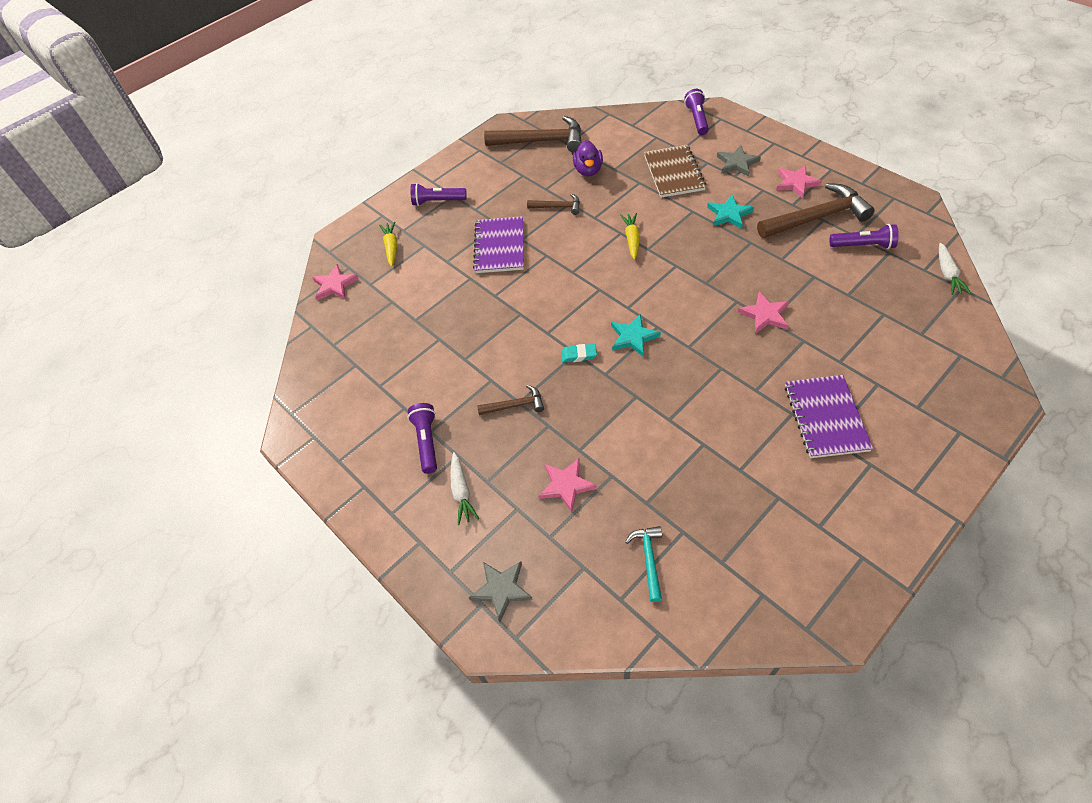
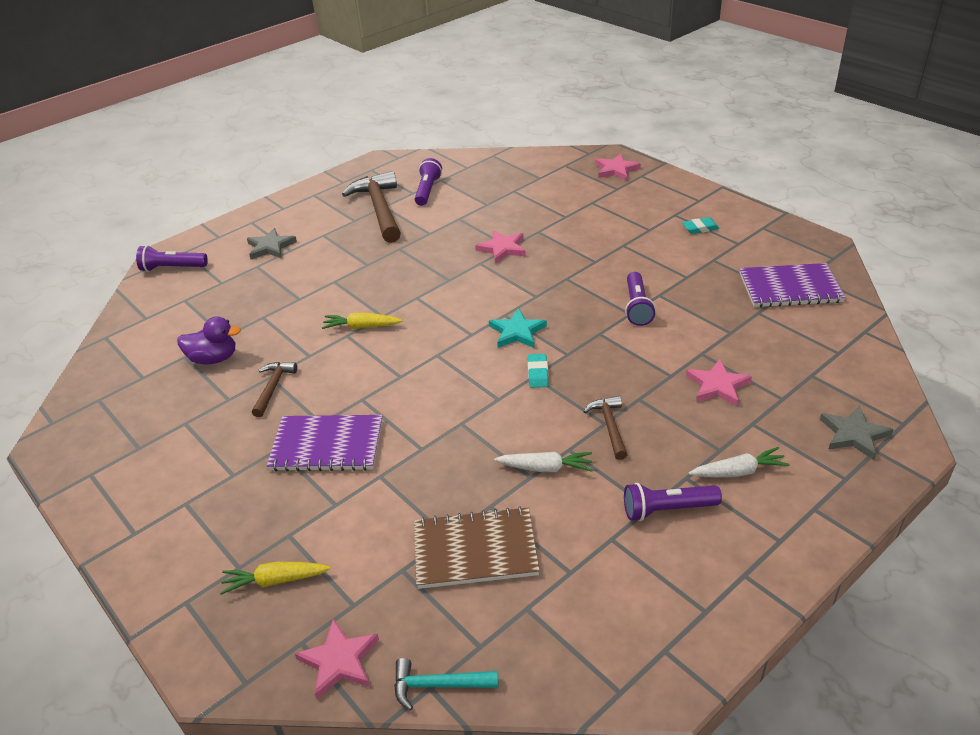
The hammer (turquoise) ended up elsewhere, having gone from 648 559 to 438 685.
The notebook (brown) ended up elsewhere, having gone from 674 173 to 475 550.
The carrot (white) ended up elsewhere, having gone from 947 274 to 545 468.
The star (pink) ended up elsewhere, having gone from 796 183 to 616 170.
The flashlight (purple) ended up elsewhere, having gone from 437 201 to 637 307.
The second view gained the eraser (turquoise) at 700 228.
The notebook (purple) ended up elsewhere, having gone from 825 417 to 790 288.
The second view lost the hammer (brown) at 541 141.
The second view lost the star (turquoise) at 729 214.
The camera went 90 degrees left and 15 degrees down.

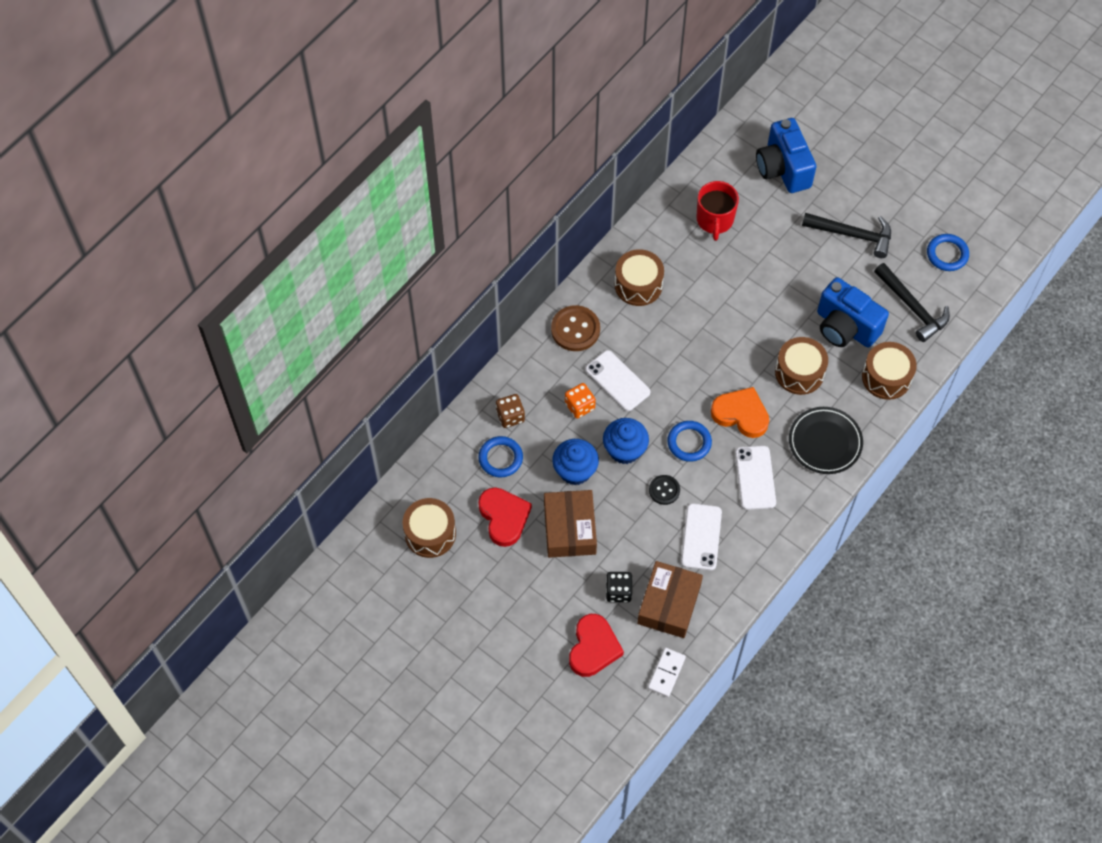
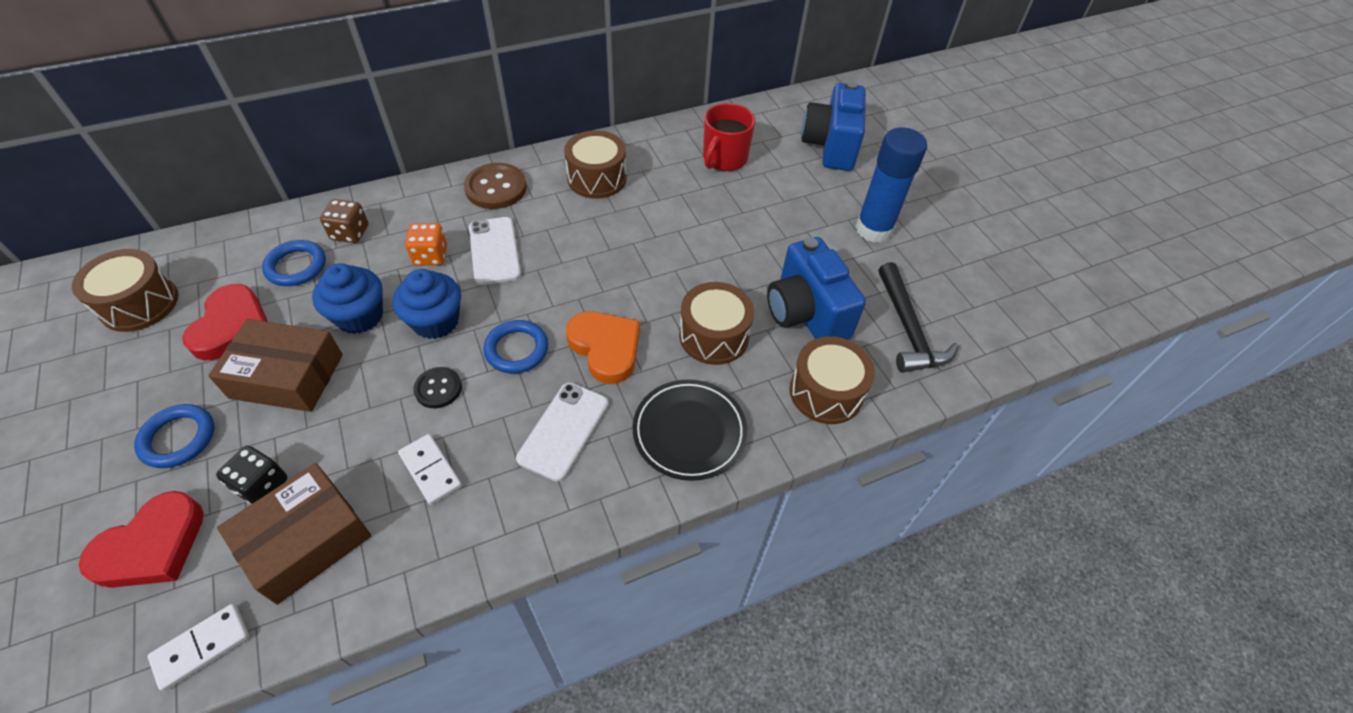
The ring (blue) ended up elsewhere, having gone from 947 254 to 178 438.
The box (brown) at 570 529 ended up facing another way, 75 degrees clockwise from before.
Where the phone (white) stood at 701 537, the domino (white) came to stand at 431 470.
Where the hammer (black) stood at 852 235, the glue stick (blue) came to stand at 873 229.
The camera went 25 degrees right and 10 degrees down.

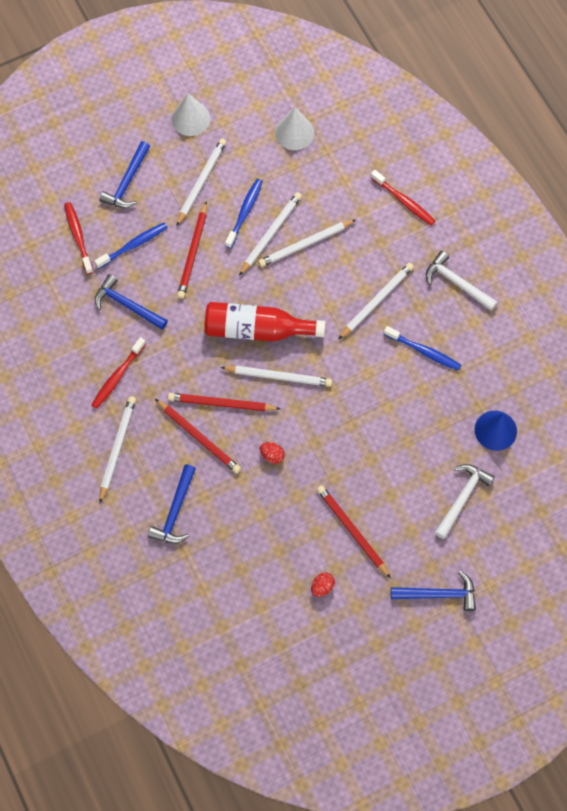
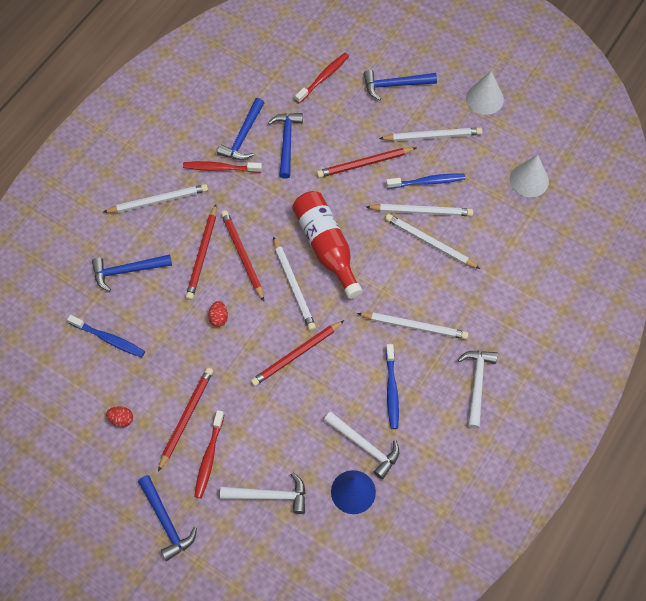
The toothbrush (blue) ended up elsewhere, having gone from 133 245 to 108 339.
The toothbrush (red) ended up elsewhere, having gone from 404 201 to 209 457.
The second view gained the hammer (blue) at 243 136.
The second view gained the pencil (red) at 296 354.
The second view gained the hammer (white) at 364 446.
The camera went 60 degrees right and 5 degrees down.

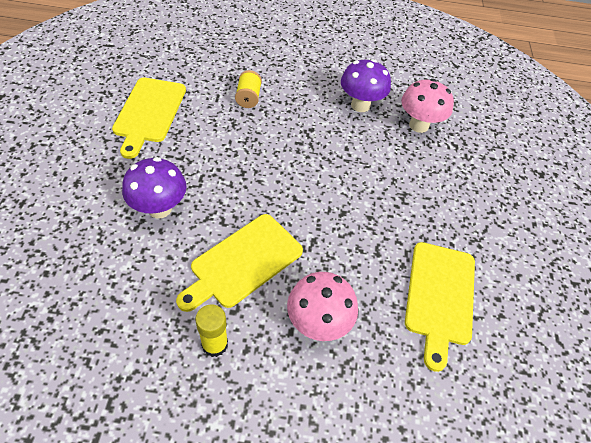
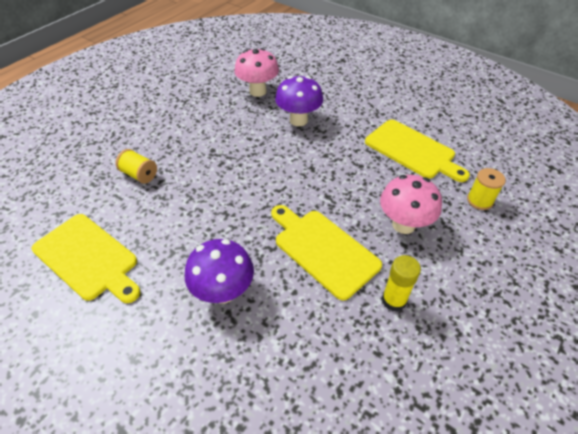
The cutting board (yellow) at 243 262 ended up facing another way, 150 degrees clockwise from before.
The mushroom (purple) ended up elsewhere, having gone from 360 105 to 298 120.
The second view gained the spool (yellow) at 479 200.
The camera went 55 degrees left and 5 degrees down.

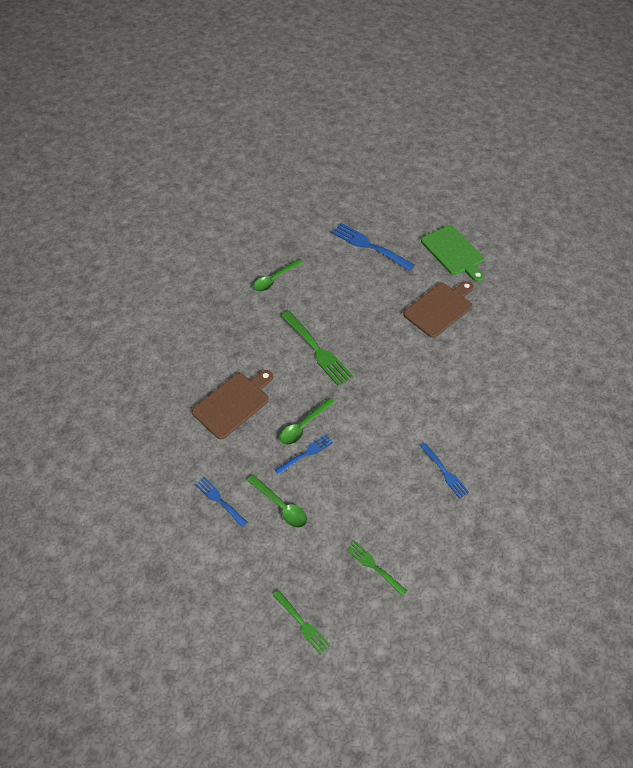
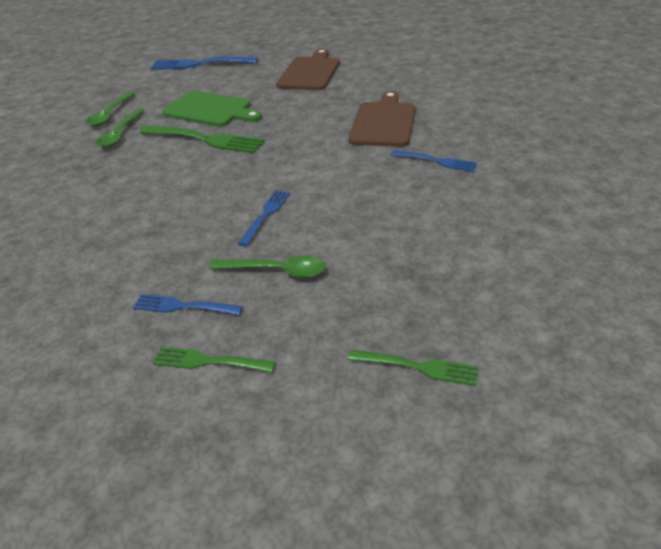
The spoon (green) ended up elsewhere, having gone from 304 426 to 120 134.
The fork (green) ended up elsewhere, having gone from 375 567 to 210 361.
The cutting board (green) ended up elsewhere, having gone from 453 252 to 210 110.
The cutting board (brown) ended up elsewhere, having gone from 233 403 to 383 122.
The camera went 30 degrees left and 15 degrees down.

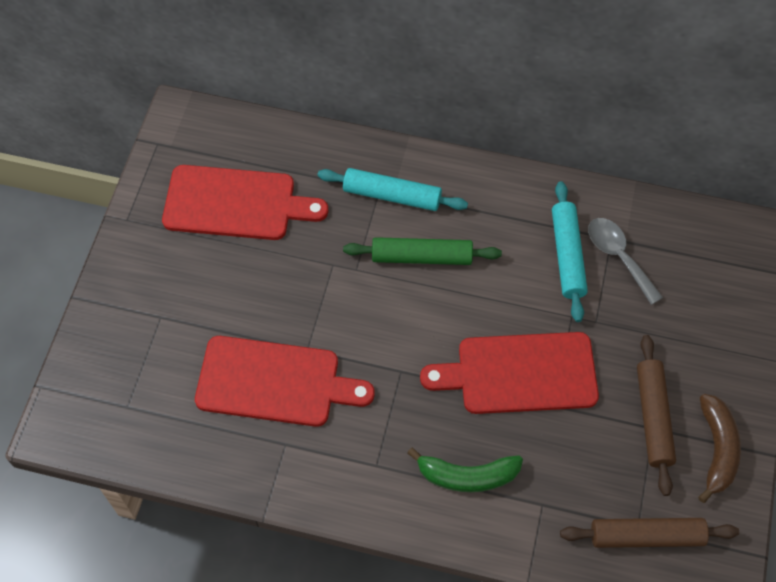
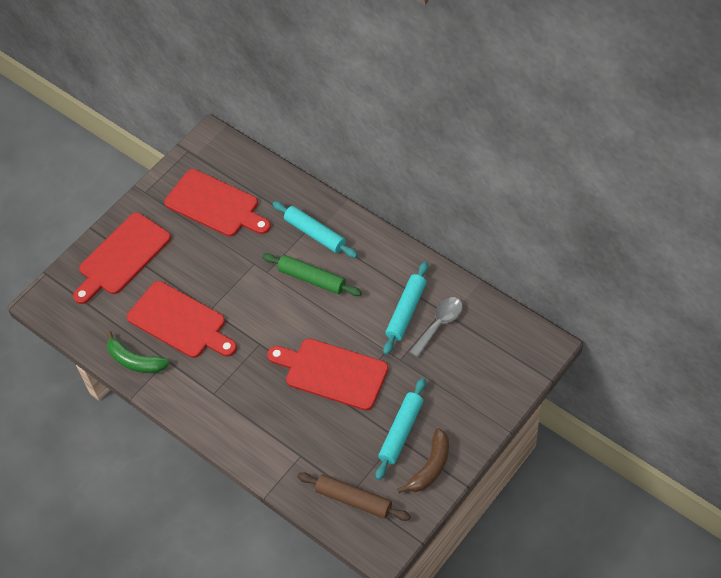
The second view gained the cutting board (red) at 122 257.
The banana (green) ended up elsewhere, having gone from 467 476 to 135 361.
What was the rolling pin (brown) at 653 417 turned into the rolling pin (turquoise) at 401 432.
The spoon (grey) at 618 256 ended up facing another way, 45 degrees clockwise from before.
The camera went 30 degrees right and 5 degrees down.

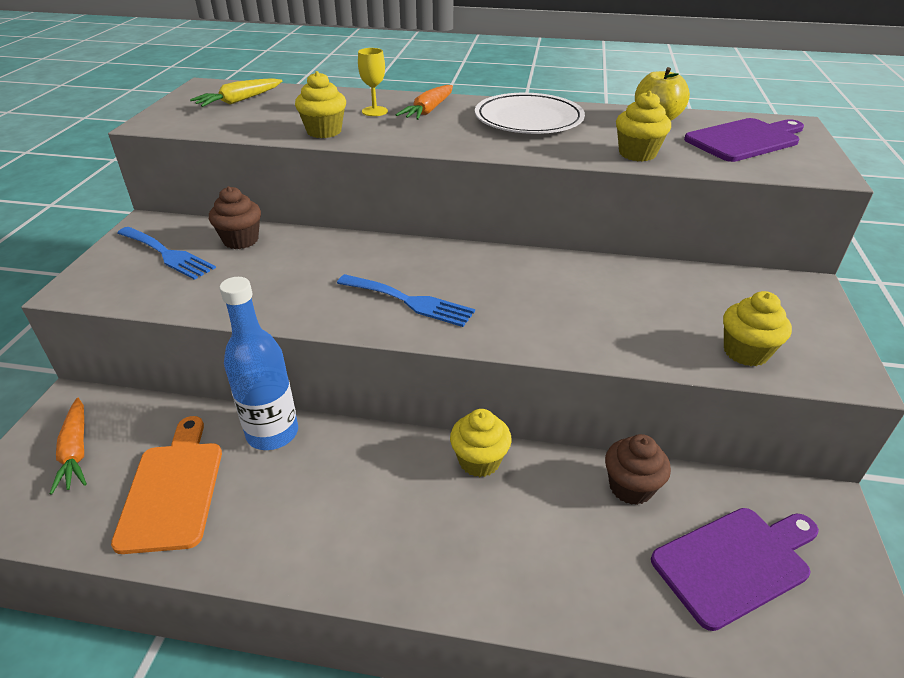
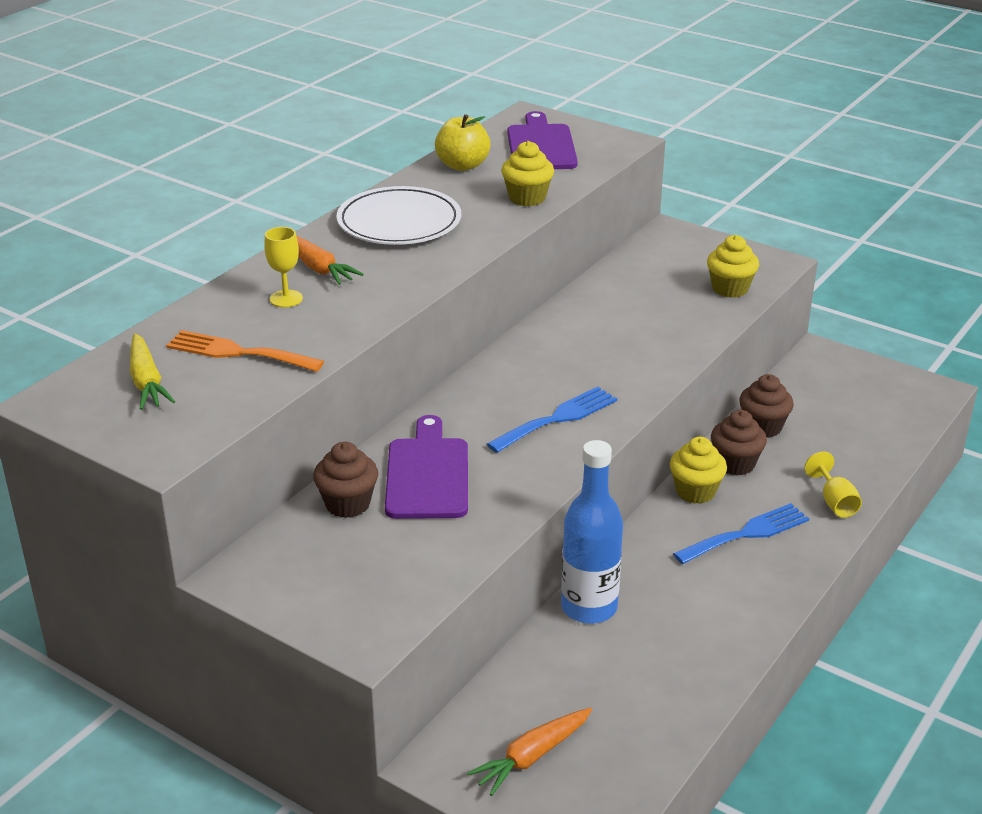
The second view gained the fork (orange) at 238 352.
The cutting board (purple) ended up elsewhere, having gone from 735 562 to 427 474.
The carrot (orange) at 76 451 ended up facing another way, 135 degrees clockwise from before.
The fork (blue) ended up elsewhere, having gone from 167 254 to 746 534.
The second view gained the cupcake (brown) at 735 464.
The second view gained the goblet (yellow) at 834 502.
The second view lost the cutting board (orange) at 173 489.
The second view lost the cupcake (yellow) at 324 131.
The camera went 65 degrees left and 5 degrees down.

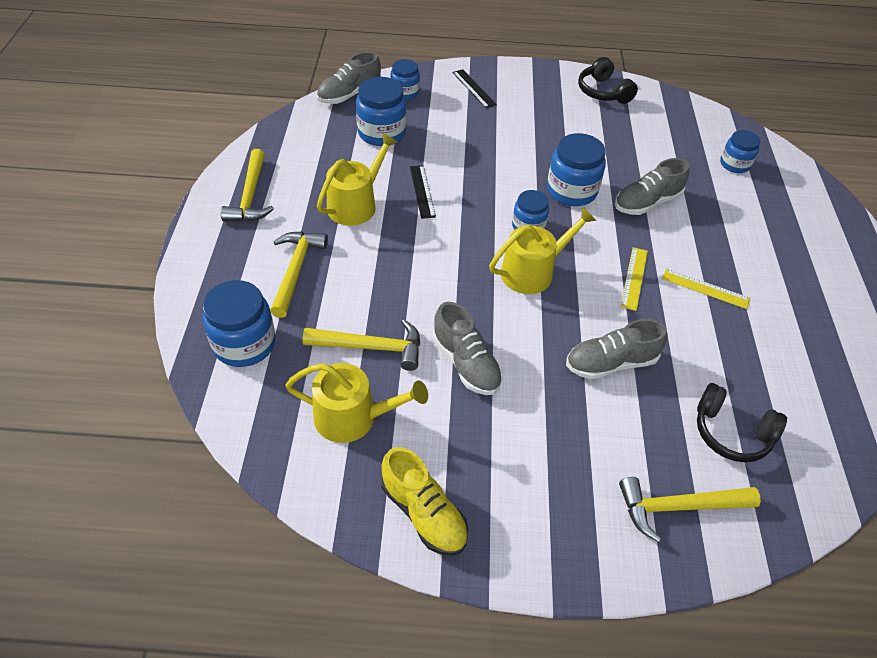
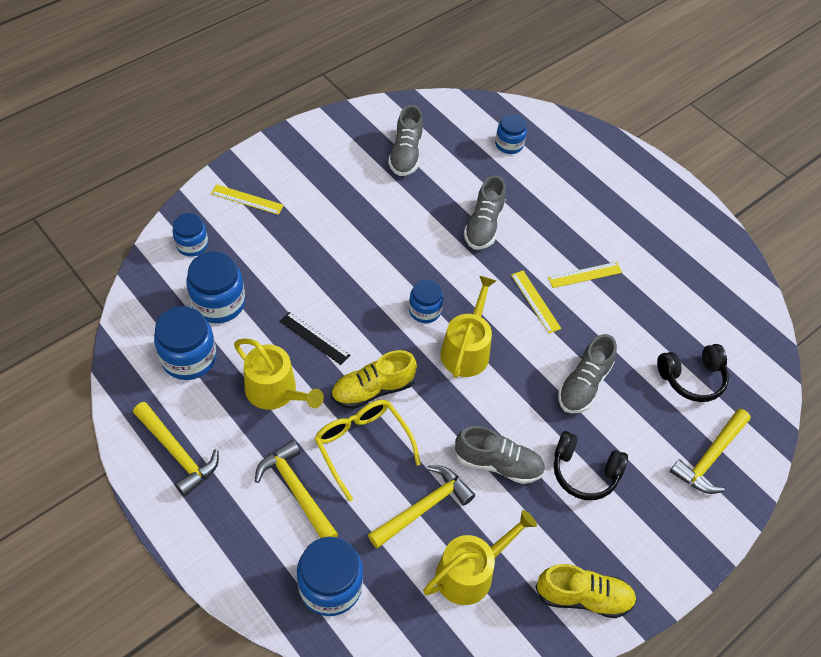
The jar (blue) ended up elsewhere, having gone from 571 191 to 189 358.
What was the ruler (black) at 473 88 turned into the ruler (yellow) at 247 199.
The watering can (yellow) at 356 204 ended up facing another way, 135 degrees clockwise from before.
The second view gained the glasses (yellow) at 362 446.
The second view gained the shoe (yellow) at 373 389.
The shoe (grey) ended up elsewhere, having gone from 349 94 to 406 154.
The headphones (black) ended up elsewhere, having gone from 603 92 to 584 472.
The camera went 45 degrees left and 5 degrees up.

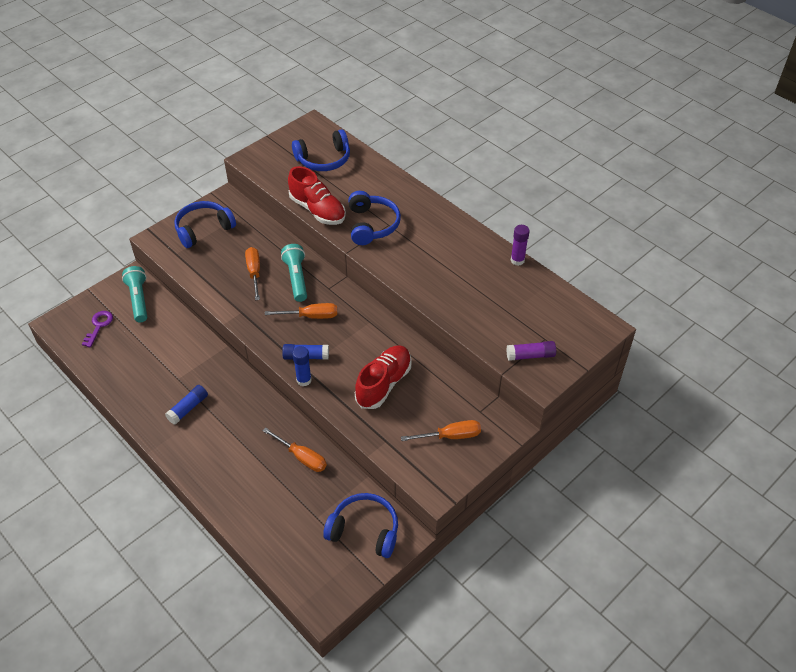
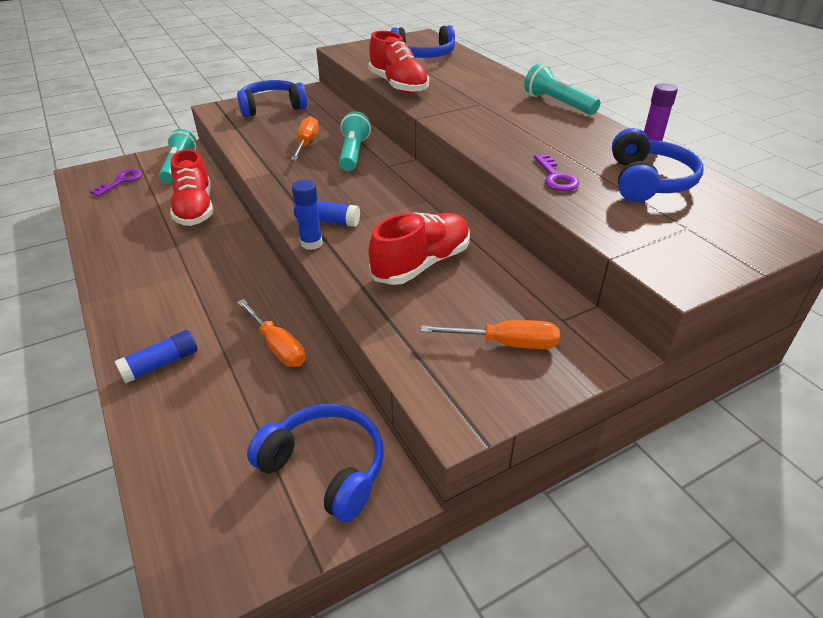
The glue stick (blue) ended up elsewhere, having gone from 188 408 to 161 364.
The second view gained the shoe (red) at 195 209.
The second view gained the flashlight (turquoise) at 558 103.
The second view gained the key (purple) at 556 177.
The headphones (blue) ended up elsewhere, having gone from 372 225 to 648 181.
The second view lost the screwdriver (orange) at 311 316.
The second view lost the glue stick (purple) at 530 355.
The camera went 15 degrees right and 10 degrees down.

